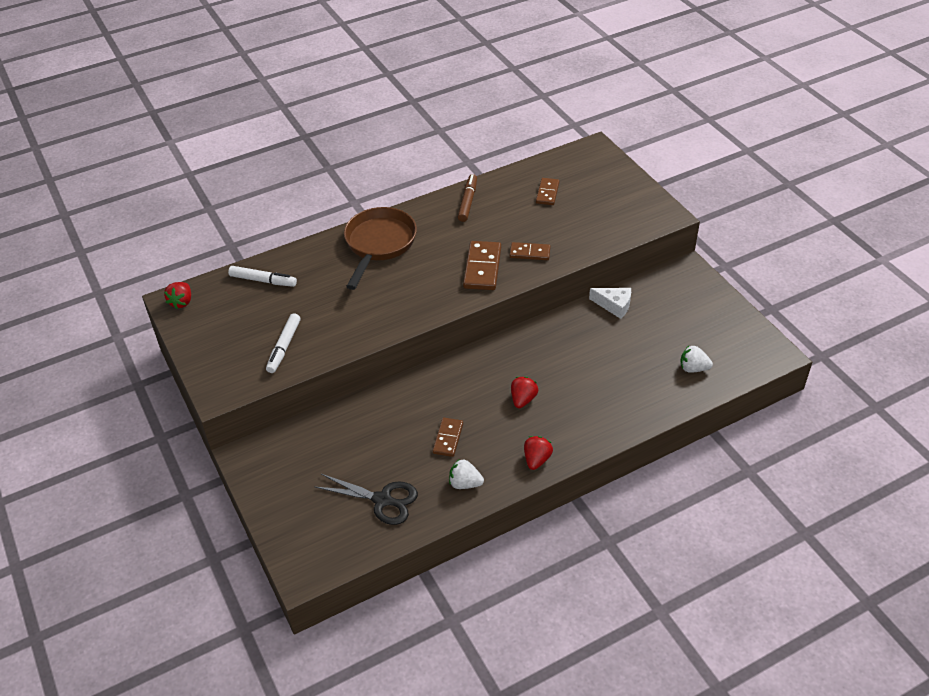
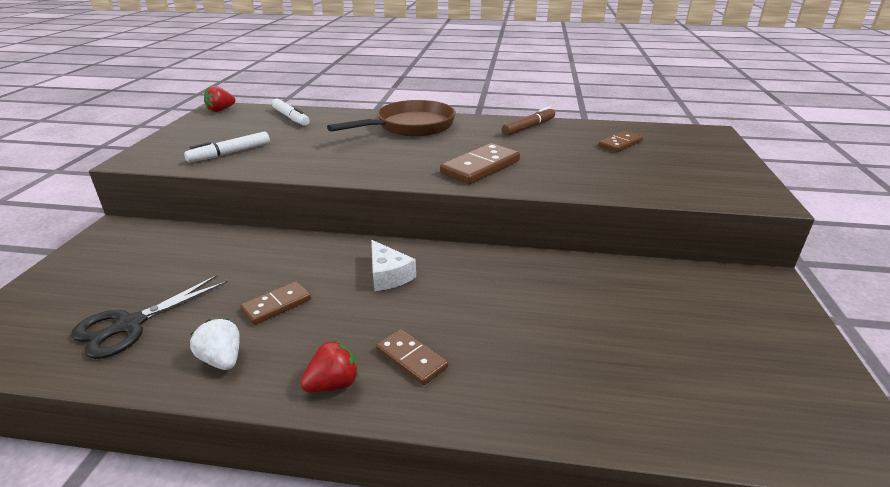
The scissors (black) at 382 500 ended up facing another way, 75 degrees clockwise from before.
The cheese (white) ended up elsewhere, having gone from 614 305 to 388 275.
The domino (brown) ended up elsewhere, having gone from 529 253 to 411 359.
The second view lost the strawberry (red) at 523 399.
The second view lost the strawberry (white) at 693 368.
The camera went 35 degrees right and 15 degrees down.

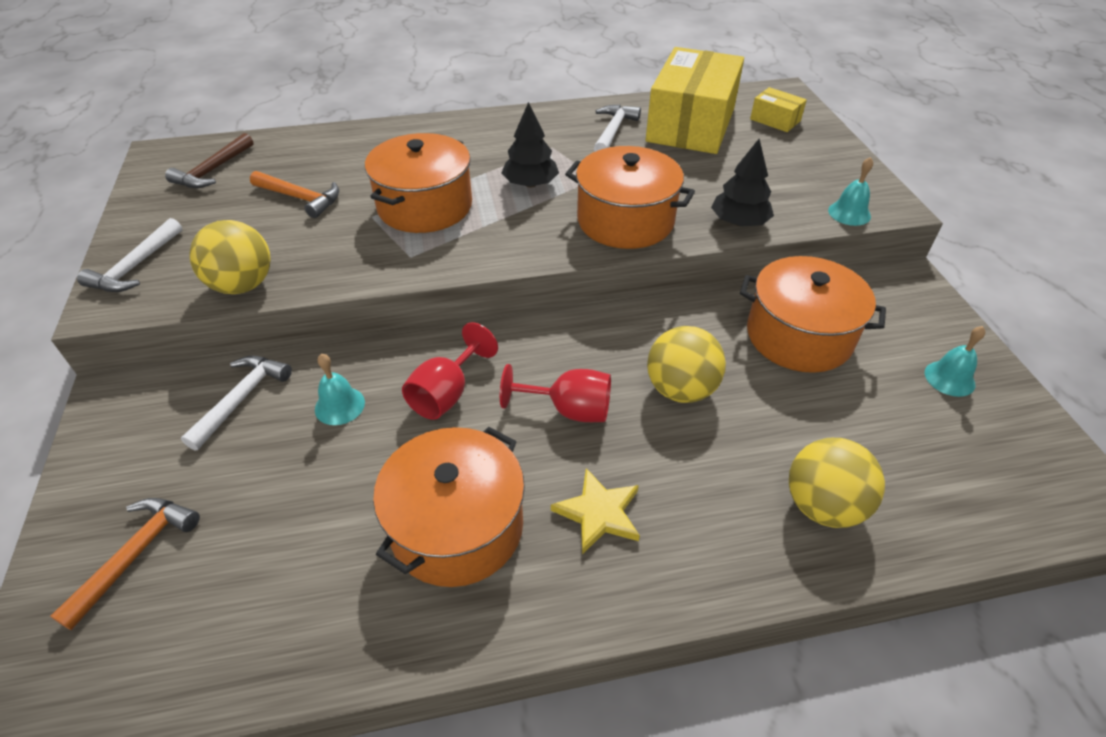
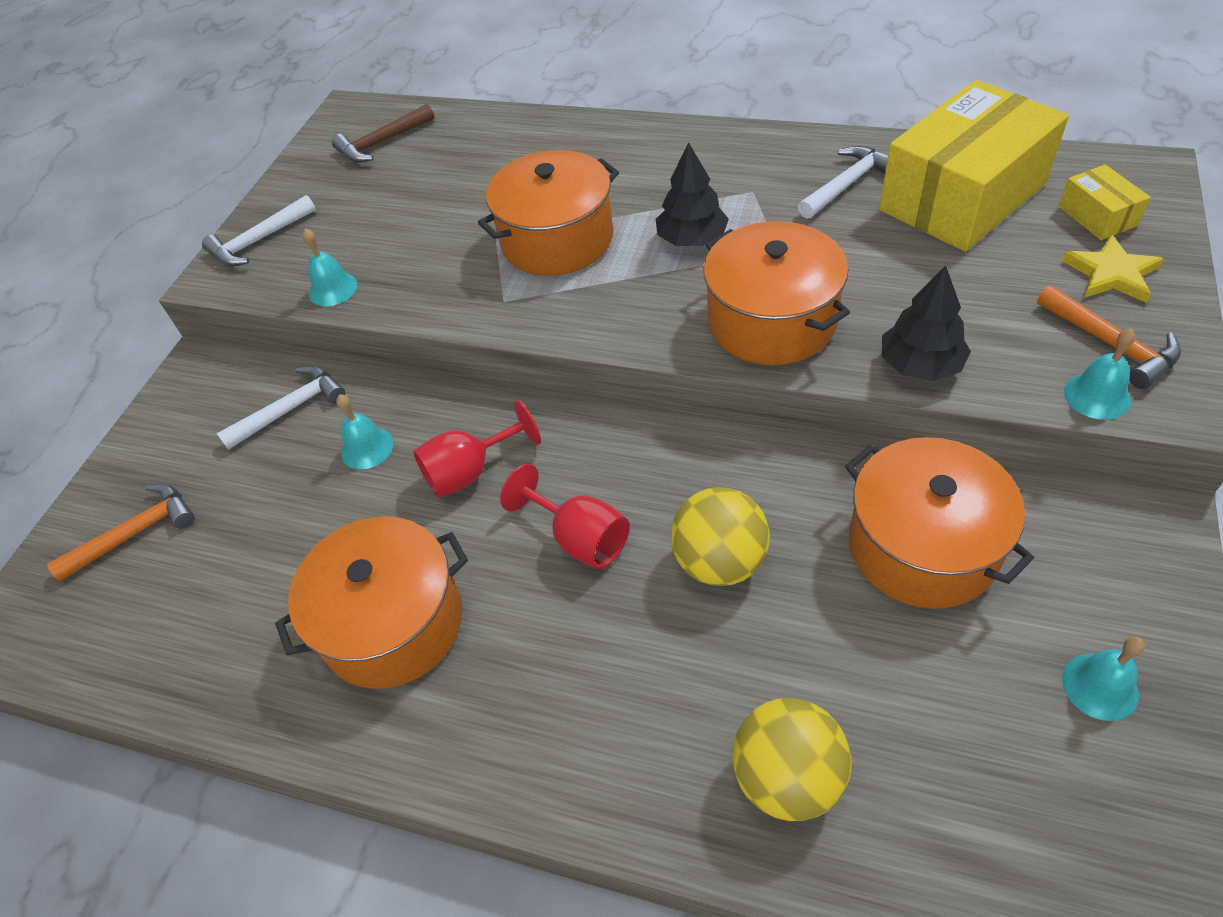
Where the ball (yellow) stood at 243 285, the bell (turquoise) came to stand at 333 289.
The hammer (orange) ended up elsewhere, having gone from 301 198 to 1111 344.
The star (yellow) ended up elsewhere, having gone from 598 513 to 1111 274.
The camera went 35 degrees right and 5 degrees up.

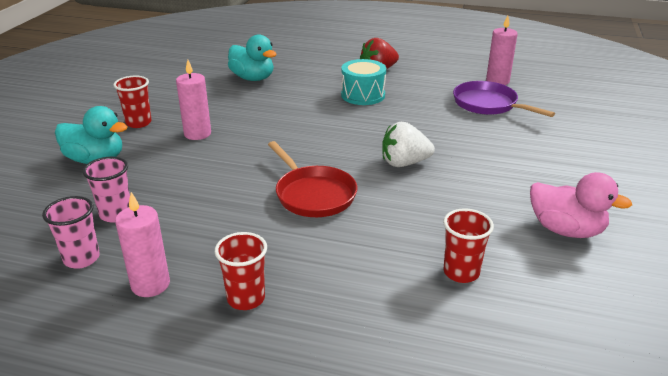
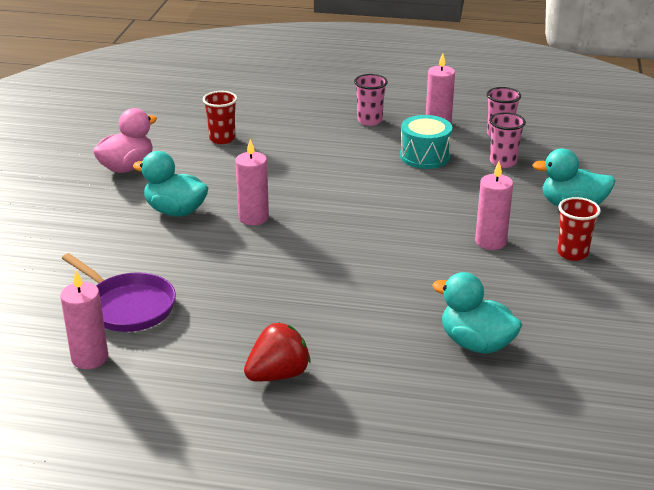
The duck (pink) at 566 230 ended up facing another way, 105 degrees clockwise from before.
The second view gained the duck (turquoise) at 175 211.
Where the strawberry (white) stood at 404 163, the candle (pink) came to stand at 253 218.
What was the cup (red) at 246 299 turned into the cup (pink) at 369 120.
The drum (turquoise) ended up elsewhere, having gone from 363 95 to 425 156.
The second view lost the pan (red) at 313 194.
The camera went 175 degrees right and 0 degrees up.

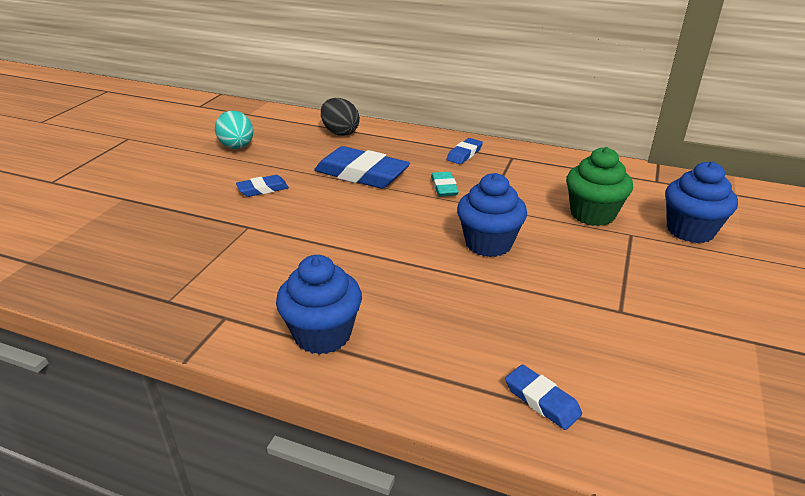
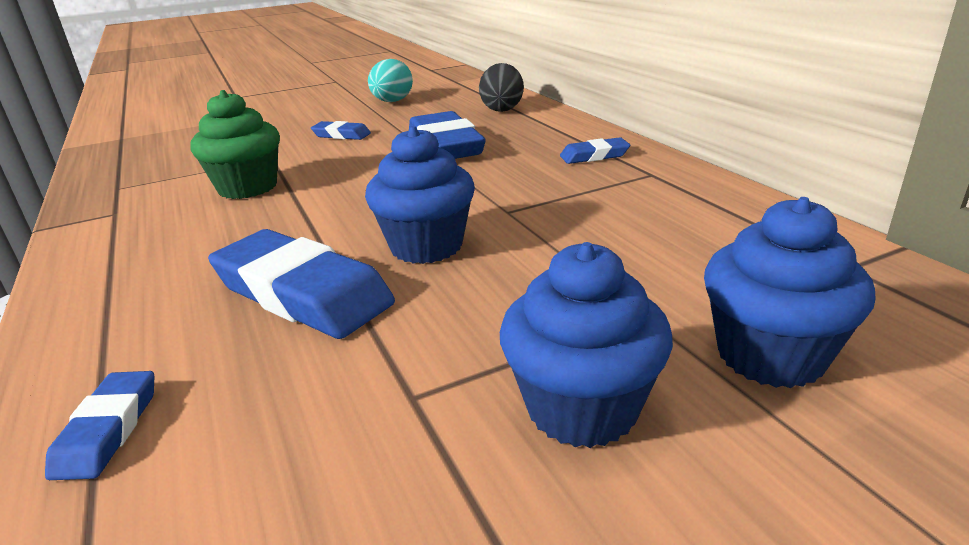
The cupcake (green) ended up elsewhere, having gone from 592 214 to 248 187.
The second view gained the eraser (blue) at 302 293.
The cupcake (blue) ended up elsewhere, having gone from 323 334 to 582 408.
The second view lost the eraser (turquoise) at 444 187.
The camera went 45 degrees right and 5 degrees down.

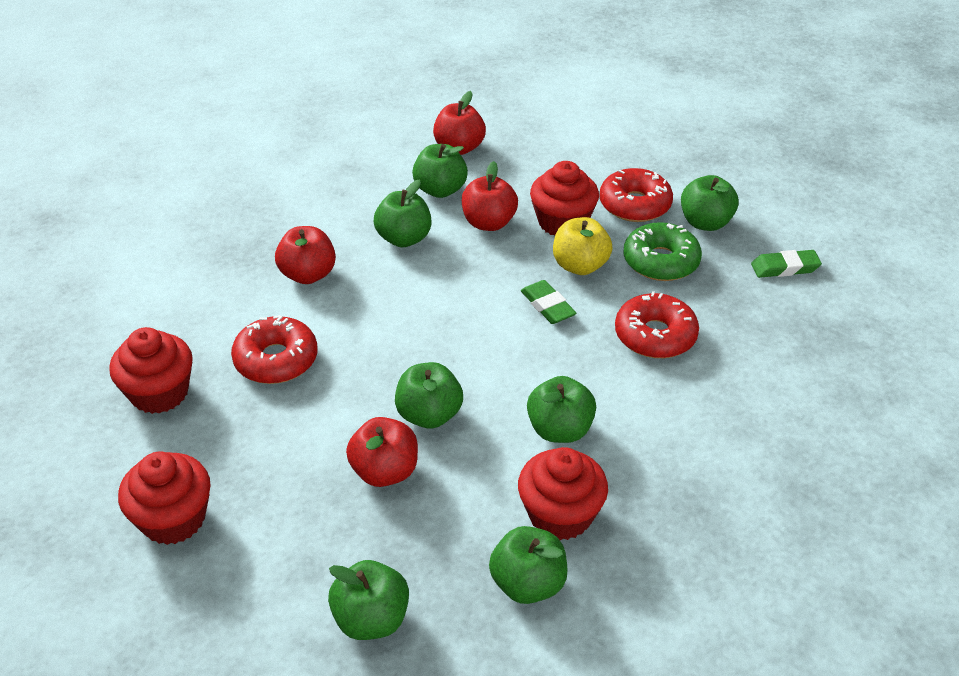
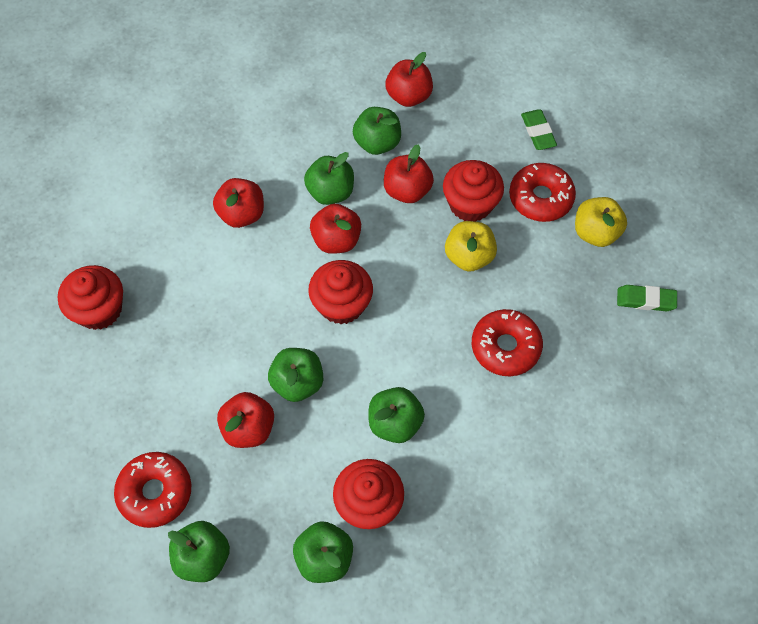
The donut (red) ended up elsewhere, having gone from 276 360 to 155 492.
The cupcake (red) ended up elsewhere, having gone from 173 519 to 341 304.
The second view gained the apple (red) at 336 240.
The eraser (green) ended up elsewhere, having gone from 547 306 to 538 132.
What was the apple (green) at 705 222 turned into the apple (yellow) at 595 233.
The second view lost the donut (green) at 661 261.
The camera went 15 degrees right and 20 degrees up.

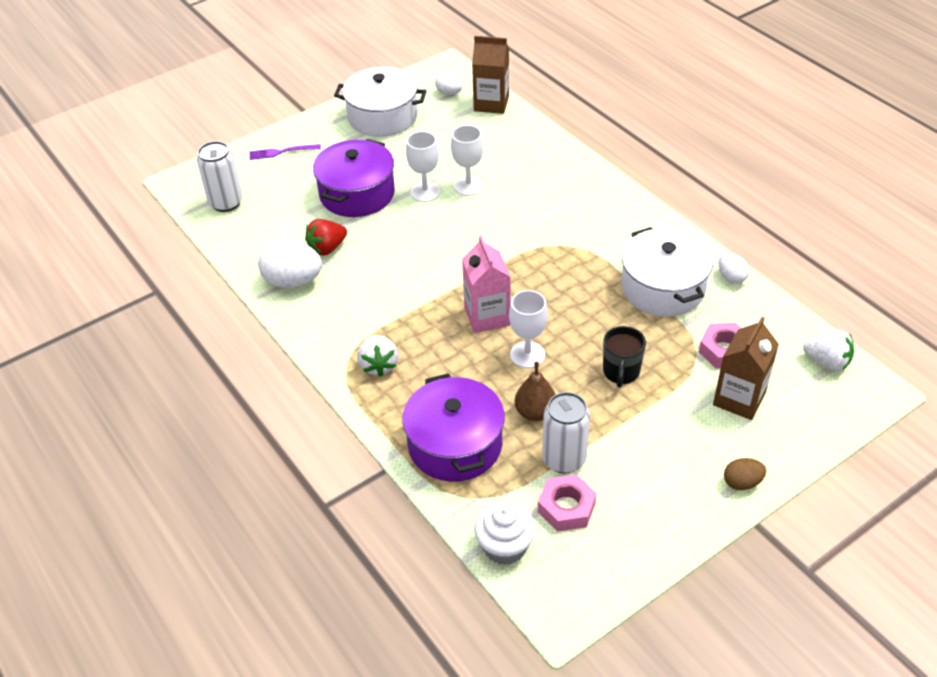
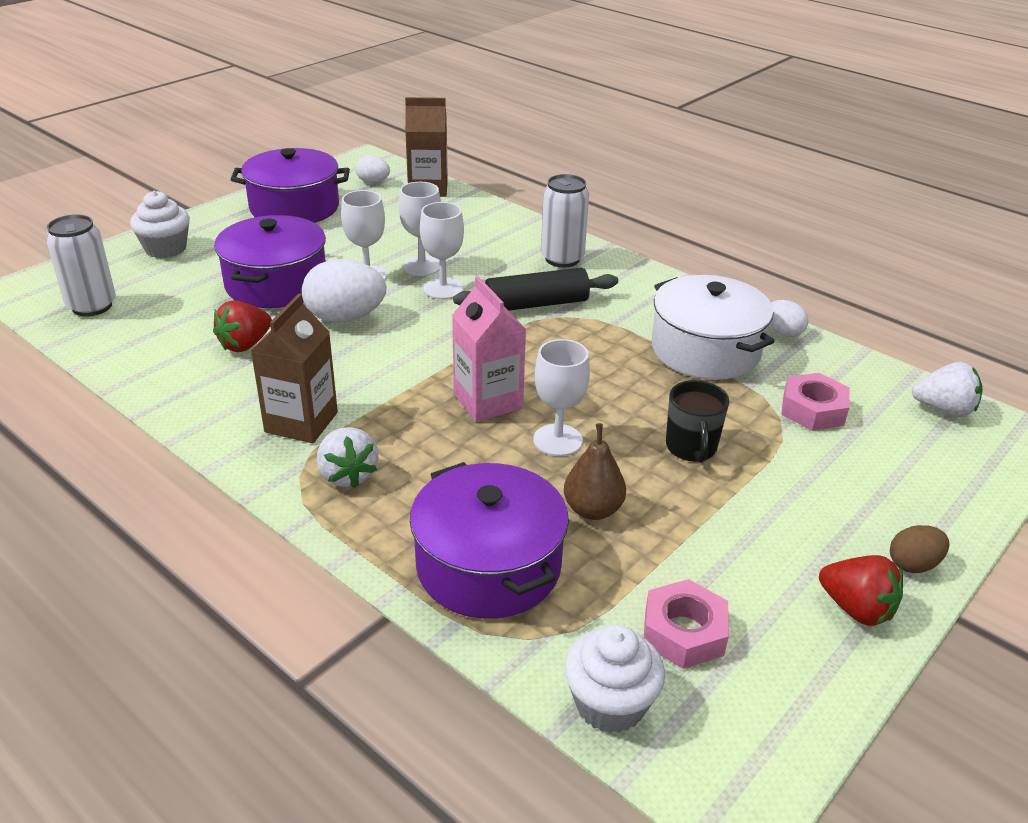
Where the fork (purple) stood at 282 152, the cupcake (white) came to stand at 166 249.
What was the pot (white) at 382 117 turned into the pot (purple) at 294 207.
The carton (brown) ended up elsewhere, having gone from 739 399 to 301 422.
The egg (white) ended up elsewhere, having gone from 293 281 to 345 317.
The second view gained the goblet (white) at 443 289.
The second view gained the rolling pin (black) at 536 304.
The can (white) ended up elsewhere, having gone from 564 459 to 562 259.
The second view gained the strawberry (red) at 856 609.
The camera went 15 degrees left and 10 degrees down.

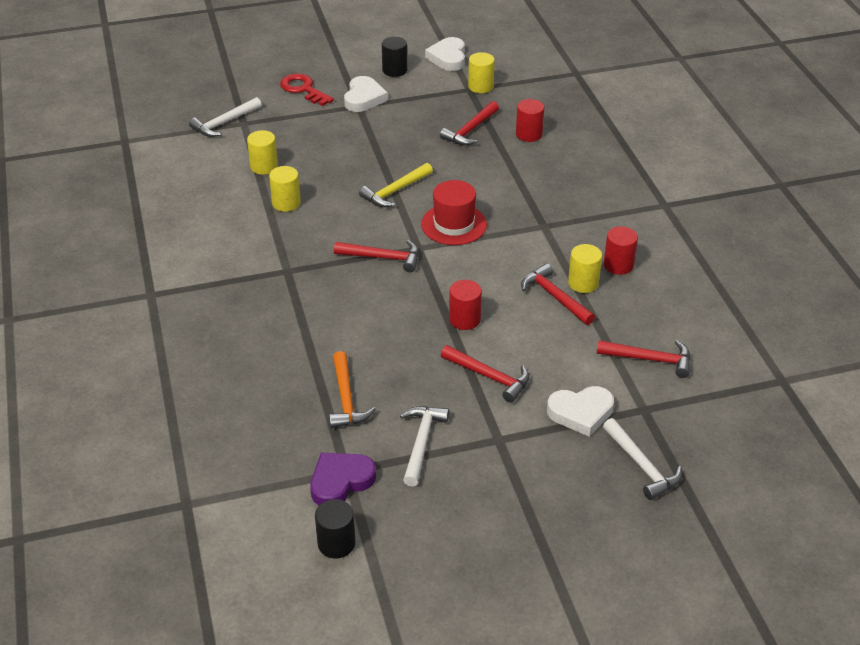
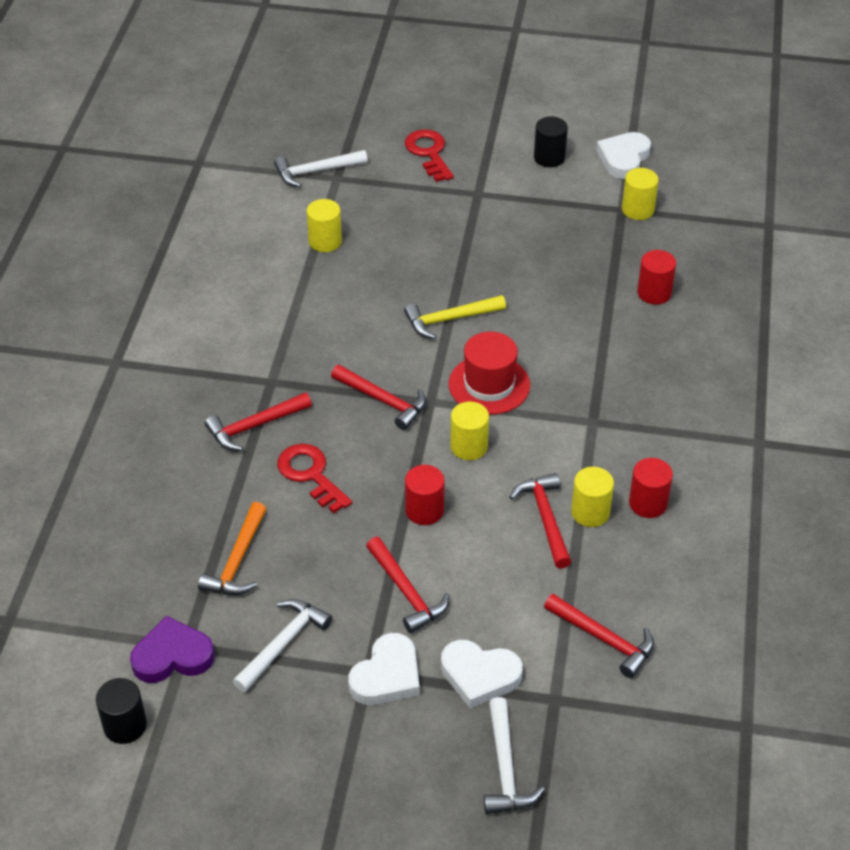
The hammer (red) ended up elsewhere, having gone from 470 130 to 254 426.
The second view gained the key (red) at 311 475.
The heart (white) ended up elsewhere, having gone from 364 98 to 387 676.
The cylinder (yellow) ended up elsewhere, having gone from 286 203 to 469 446.
The camera went 25 degrees right and 5 degrees up.

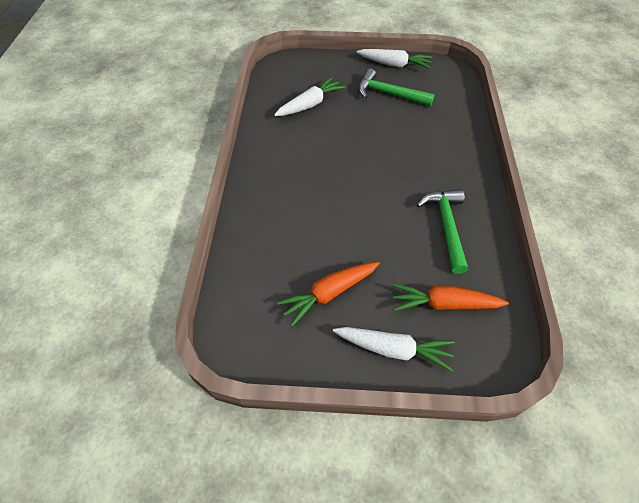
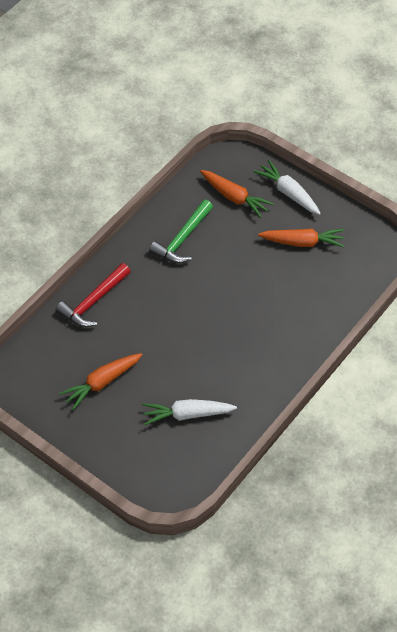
The second view gained the hammer (red) at 93 302.
Where the hammer (green) stood at 388 94, the carrot (orange) came to stand at 102 383.
The second view lost the carrot (white) at 394 64.
The camera went 145 degrees left and 0 degrees up.

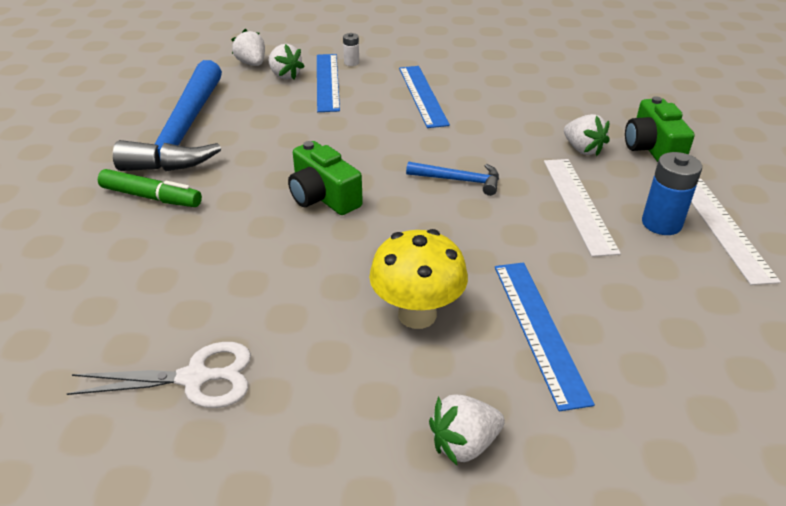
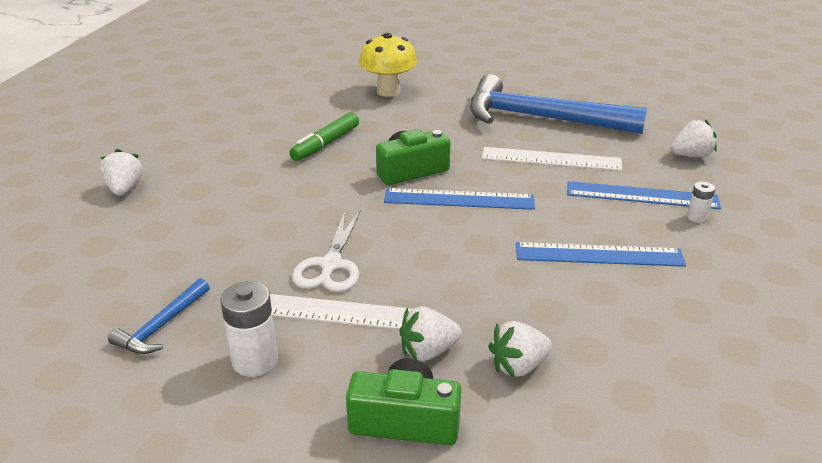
The hammer (blue) ended up elsewhere, having gone from 459 180 to 162 326.
What was the battery (blue) at 661 223 turned into the battery (white) at 255 361.
The marker (green) ended up elsewhere, having gone from 151 197 to 325 144.
The scissors (white) ended up elsewhere, having gone from 195 378 to 331 265.
The mushroom (yellow) ended up elsewhere, having gone from 417 314 to 388 91.
The ruler (blue) ended up elsewhere, having gone from 539 329 to 459 199.
The ruler (white) ended up elsewhere, having gone from 723 228 to 551 159.
The strawberry (white) ended up elsewhere, having gone from 285 75 to 518 366.
The camera went 105 degrees right and 5 degrees down.

